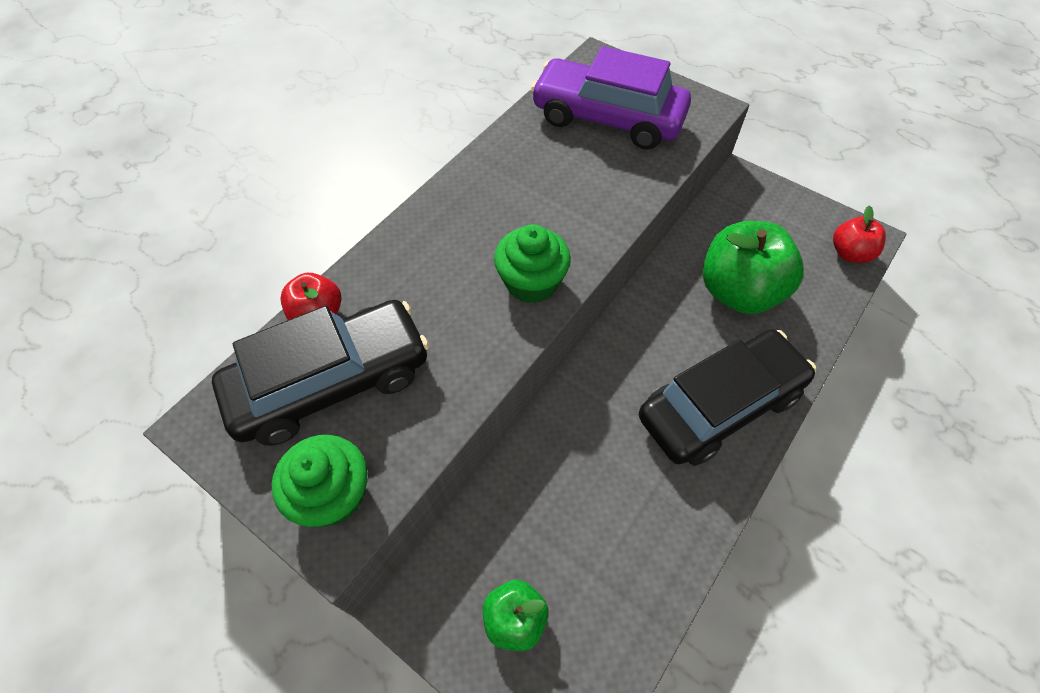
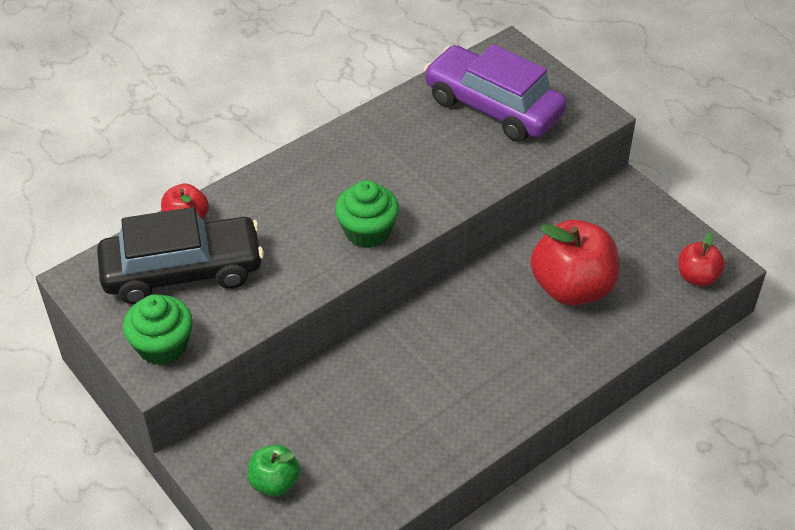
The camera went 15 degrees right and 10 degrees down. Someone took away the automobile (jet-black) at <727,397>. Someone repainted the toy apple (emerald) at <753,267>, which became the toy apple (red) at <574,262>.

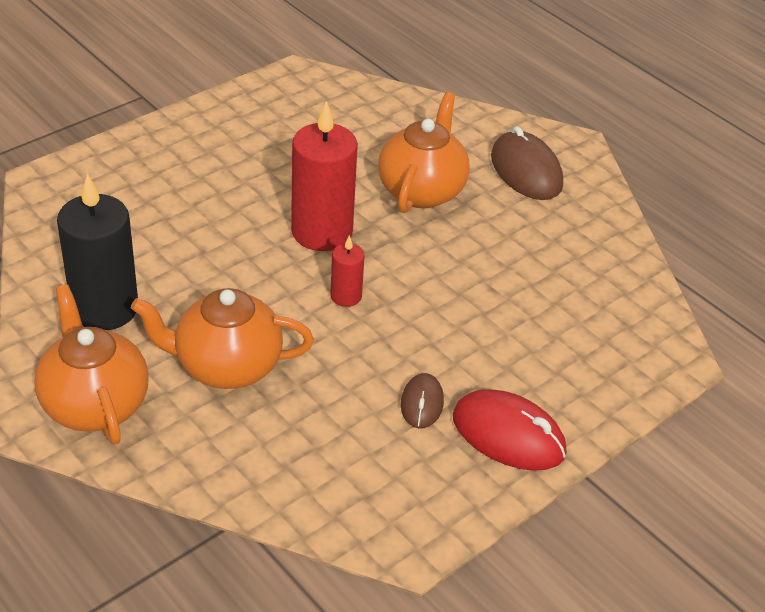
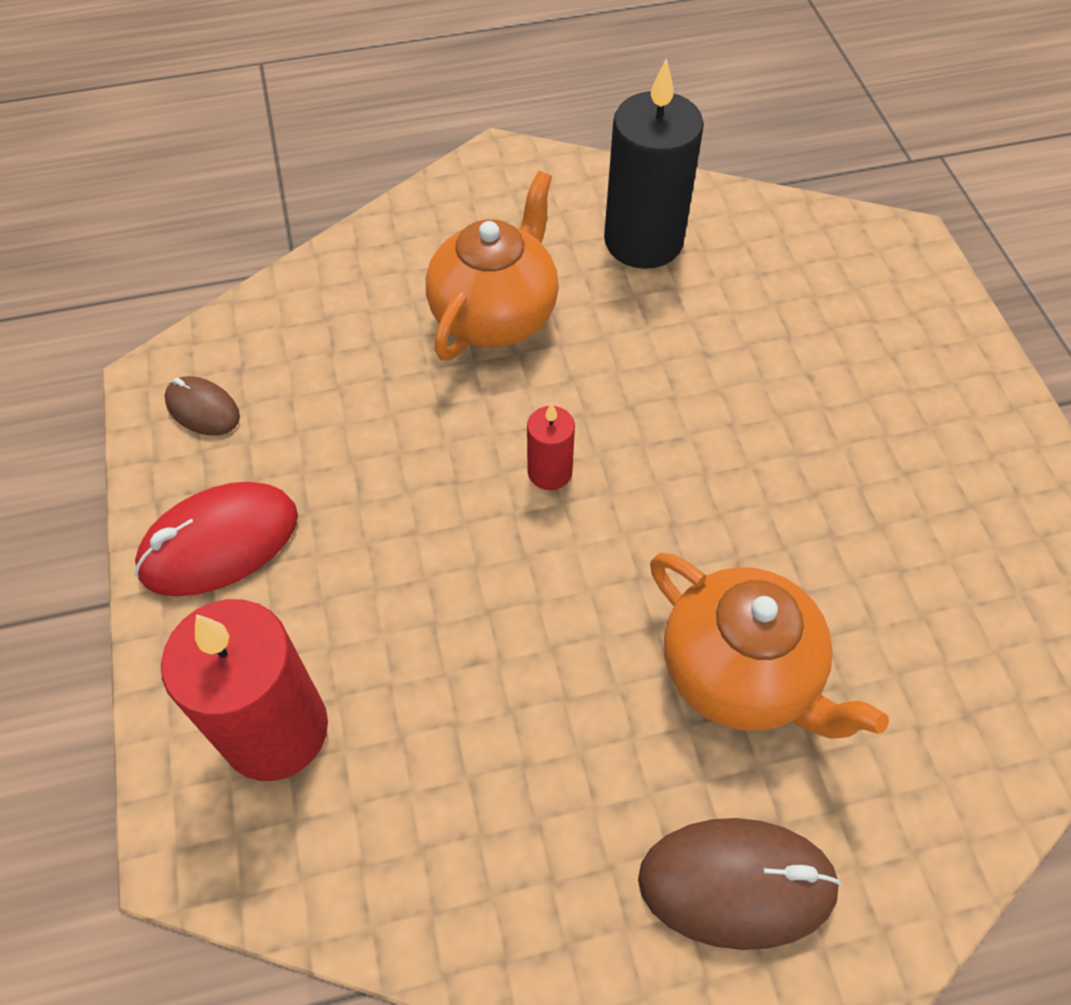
The camera went 120 degrees right and 15 degrees up. Someone took away the tea pot (orange) at <91,364>. Someone carried the wax candle (red) from <324,176> to <244,690>. Someone carried the computer mouse (russet) from <422,400> to <202,406>.

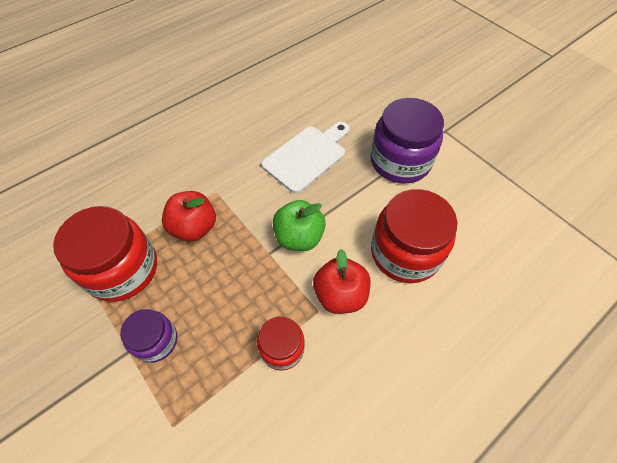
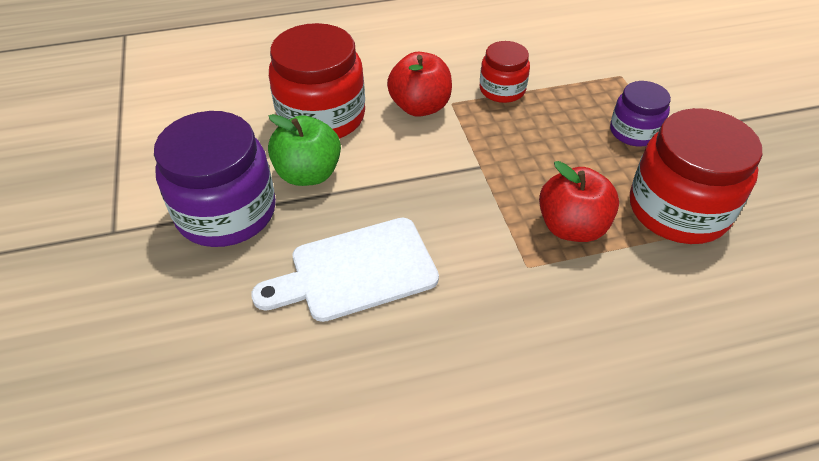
The camera went 155 degrees left and 10 degrees down. Someone carried the toy apple (emerald) from <299,225> to <304,150>.

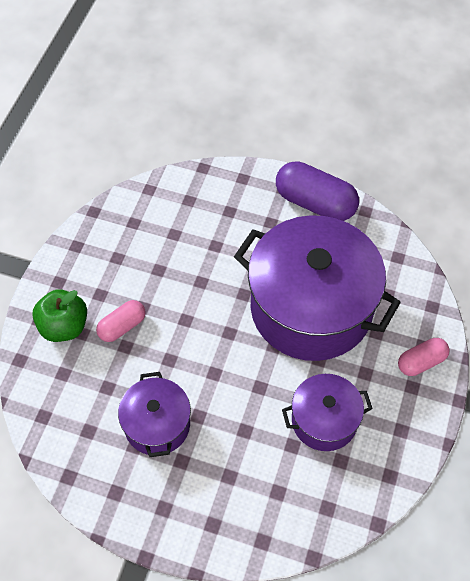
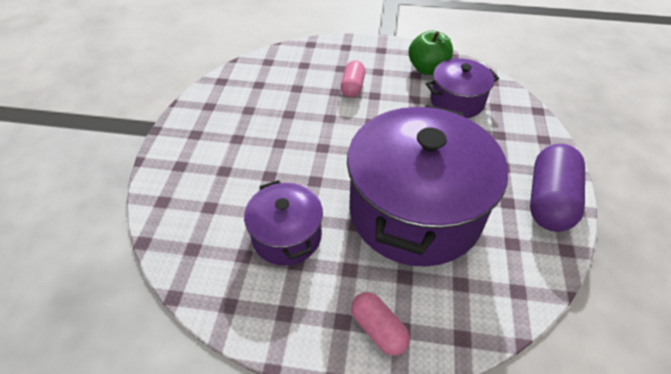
The camera went 80 degrees right and 10 degrees down. Someone carried the toy apple (emerald) from <59,315> to <431,52>. Someone carried the pot (royal purple) from <154,414> to <462,88>. Someone rotated the capsule (rose-pink) at <121,321> by 60 degrees clockwise.

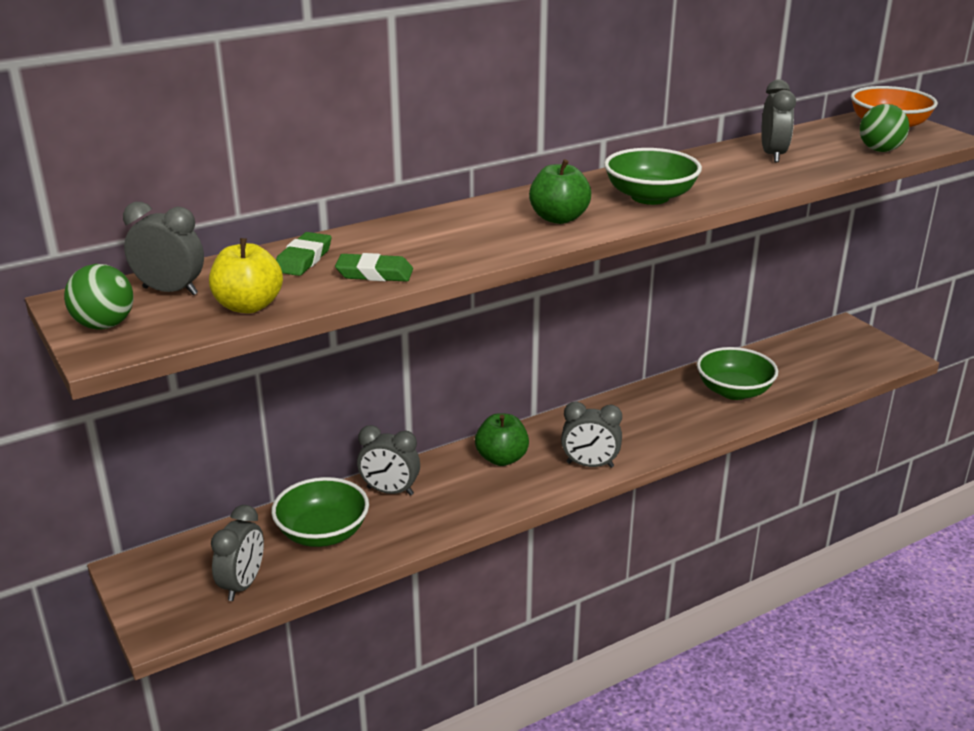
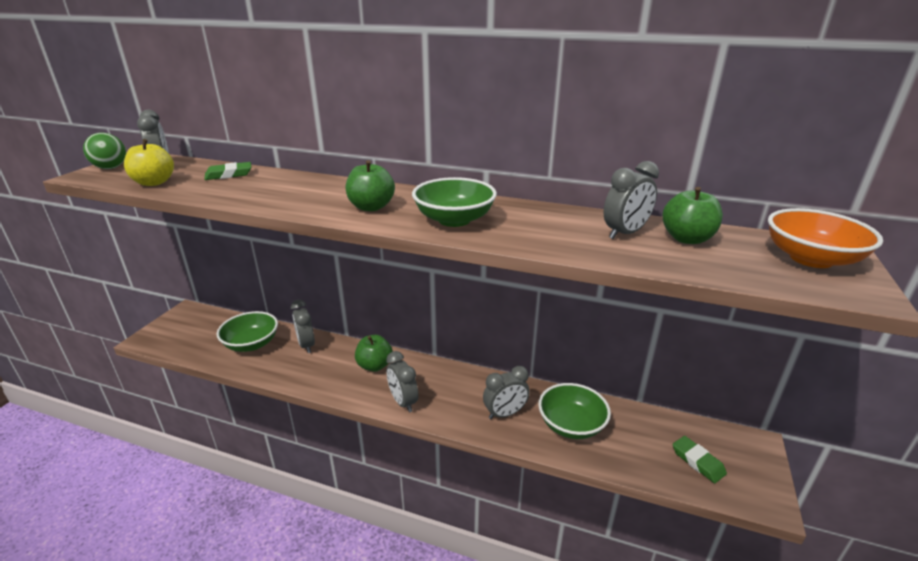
The camera went 50 degrees right and 0 degrees up. Someone took away the ball (emerald) at <884,128>. Someone put down the toy apple (emerald) at <693,215>. Someone carried the bedside clock (grey) from <237,553> to <506,392>. Someone carried the pencil eraser (emerald) from <374,267> to <700,459>.

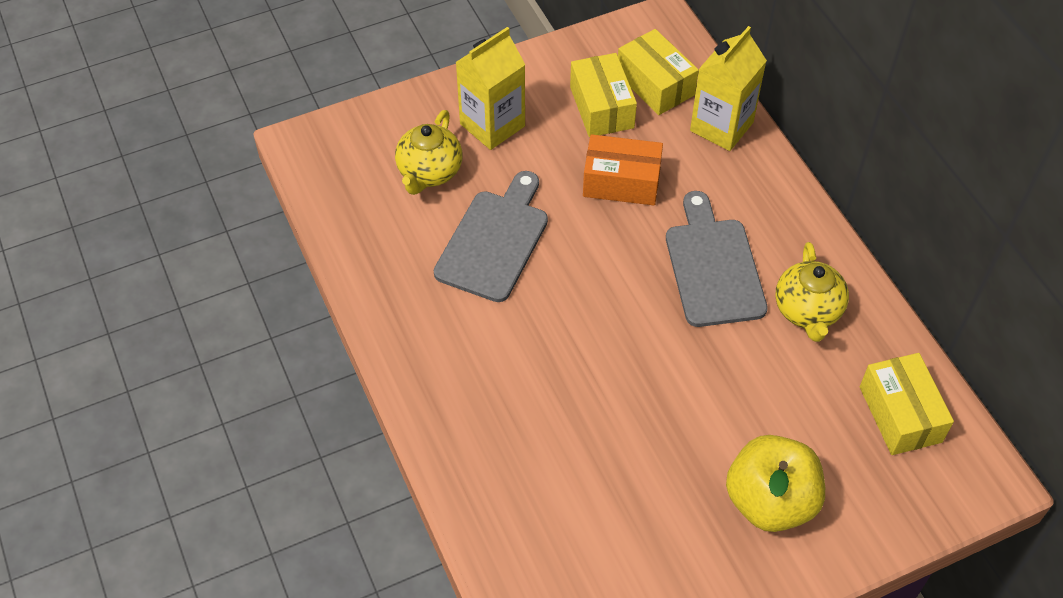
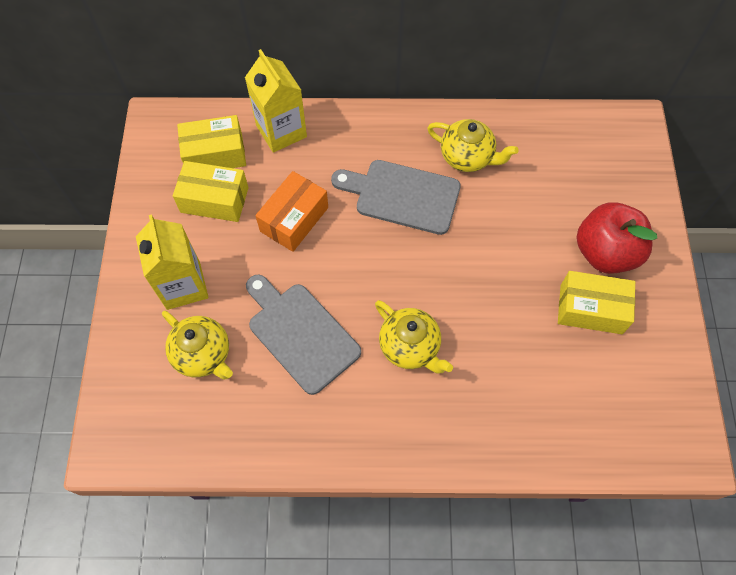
The camera went 65 degrees left and 10 degrees up. Someone put down the tea pot (golden) at <414,336>. Someone carried the parcel (golden) from <907,404> to <596,302>. Someone repainted the toy apple (golden) at <775,483>, which became the toy apple (red) at <617,238>.

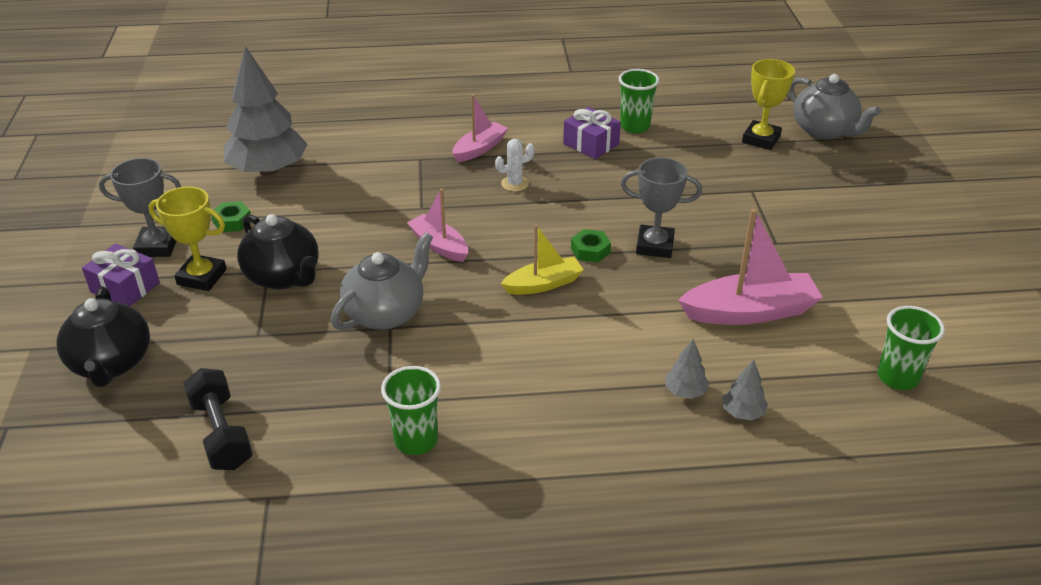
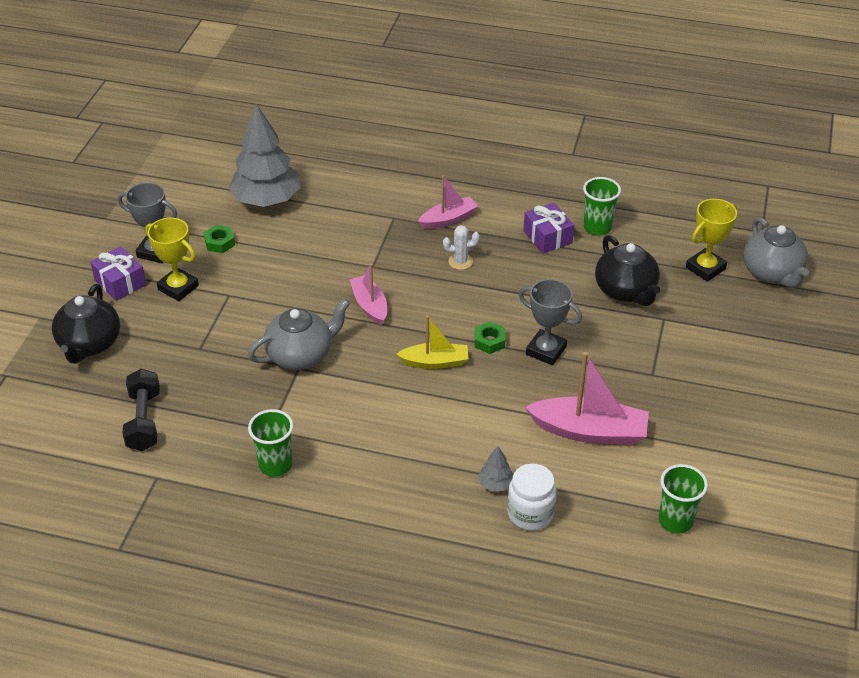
The camera went 20 degrees right and 5 degrees up. Someone carried the tea pot (jet-black) from <278,251> to <627,270>. Someone swapped the fir tree (grey) at <745,390> for the jar (white) at <532,497>.

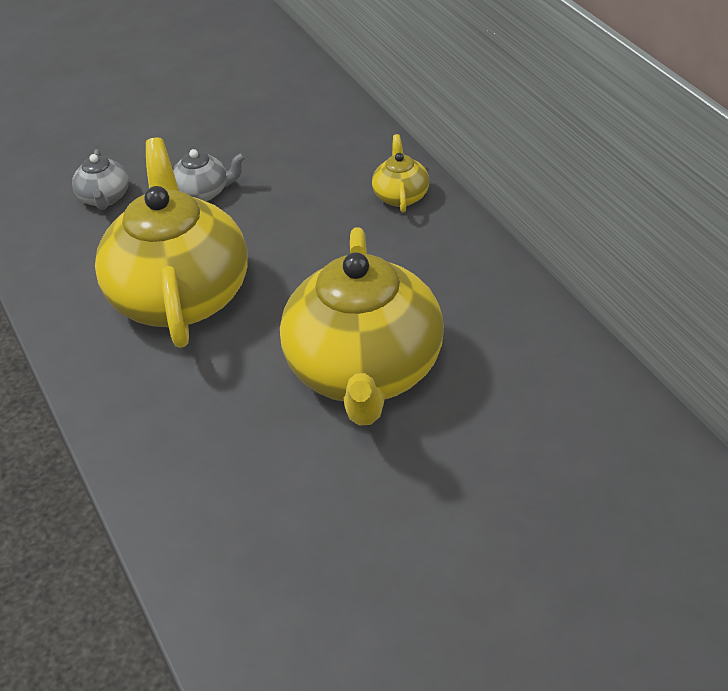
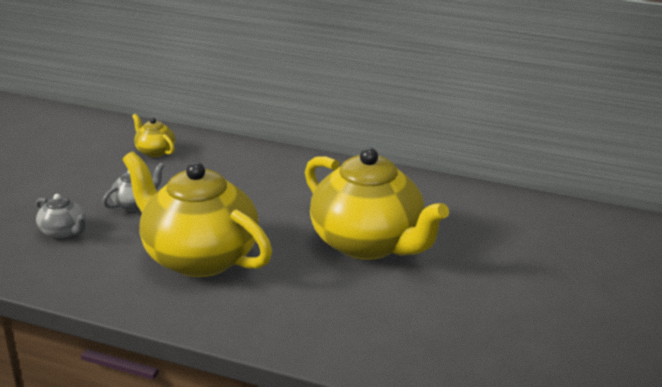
The camera went 45 degrees left and 15 degrees down. Someone carried the tea pot (golden) from <400,173> to <153,135>.

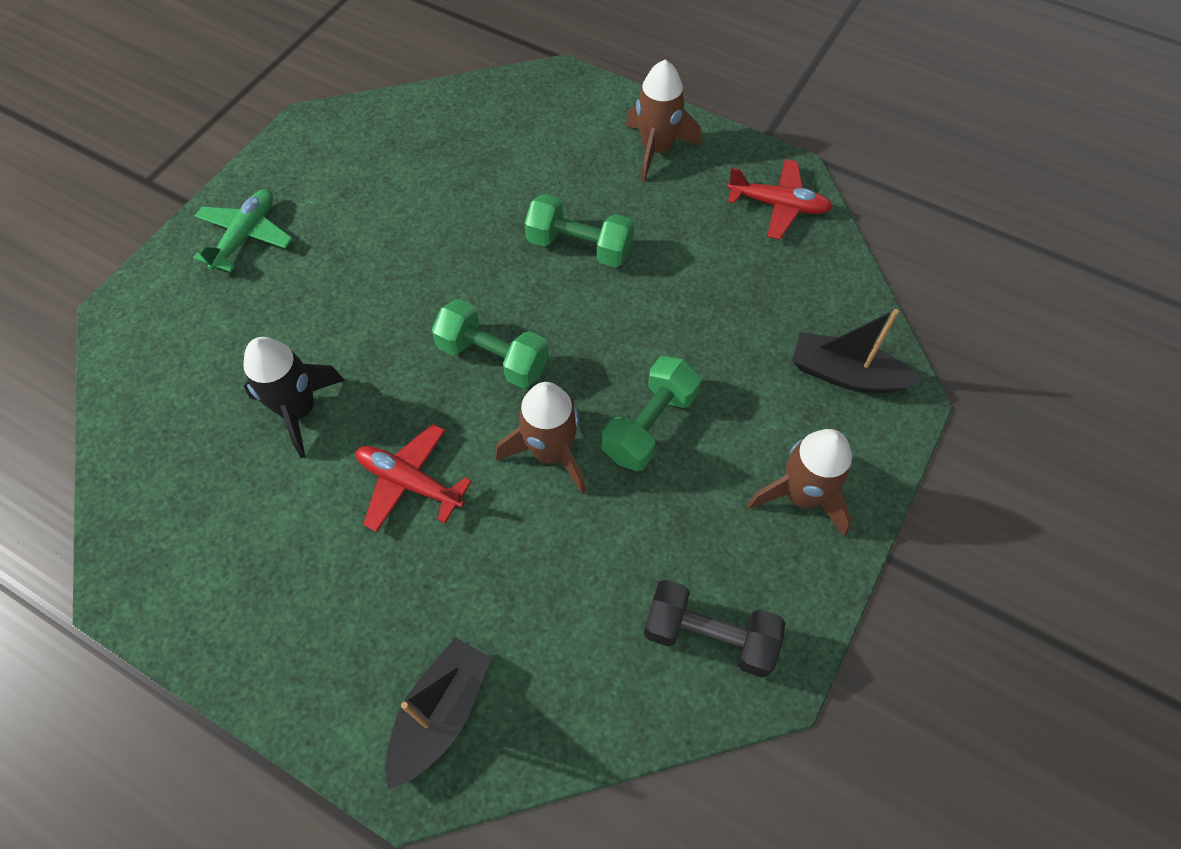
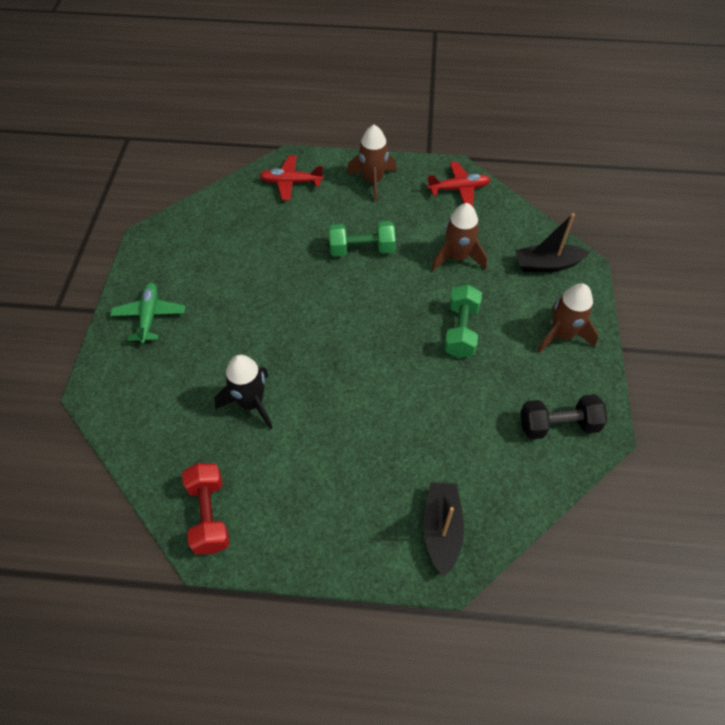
The camera went 25 degrees left and 5 degrees down. Someone took away the free weight (emerald) at <490,343>. Someone put down the free weight (red) at <206,509>. Someone carried the aeroplane (red) from <414,478> to <291,178>. Someone carried the rocket (russet) from <541,438> to <459,237>.

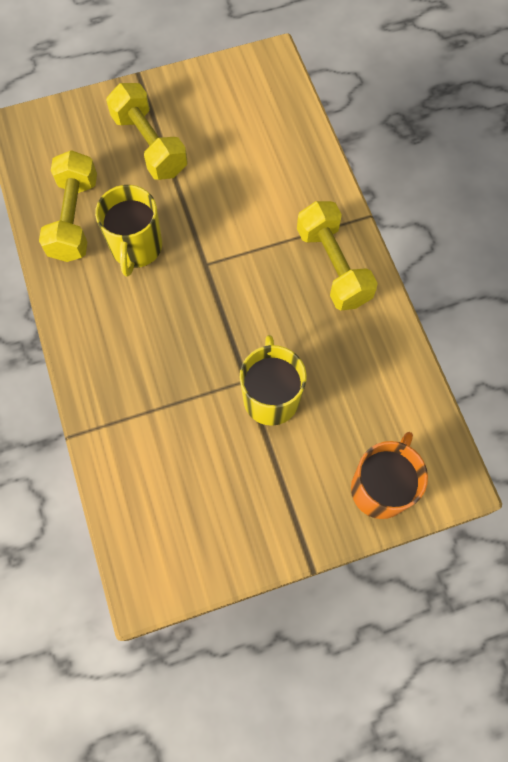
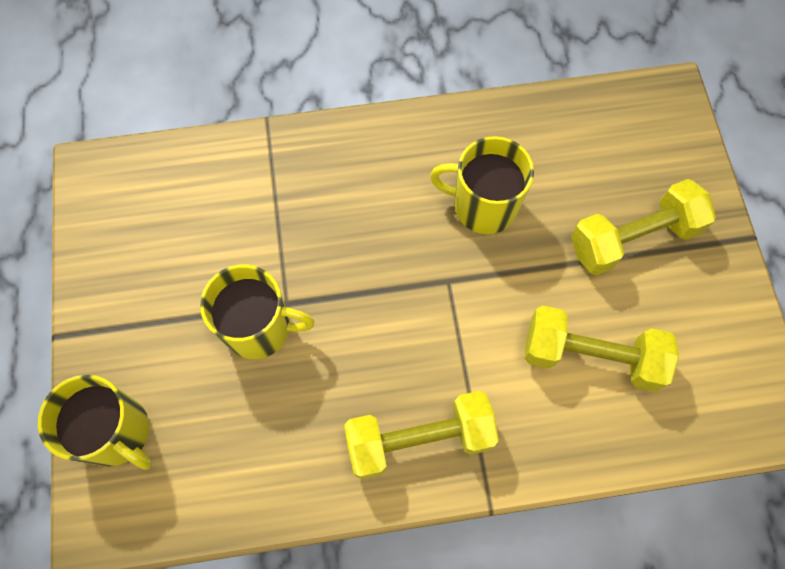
The camera went 100 degrees right and 0 degrees up. Someone carried the free weight (golden) from <68,206> to <602,349>. Someone repainted the coffee mug (orange) at <389,475>, which became the coffee mug (golden) at <95,422>.

